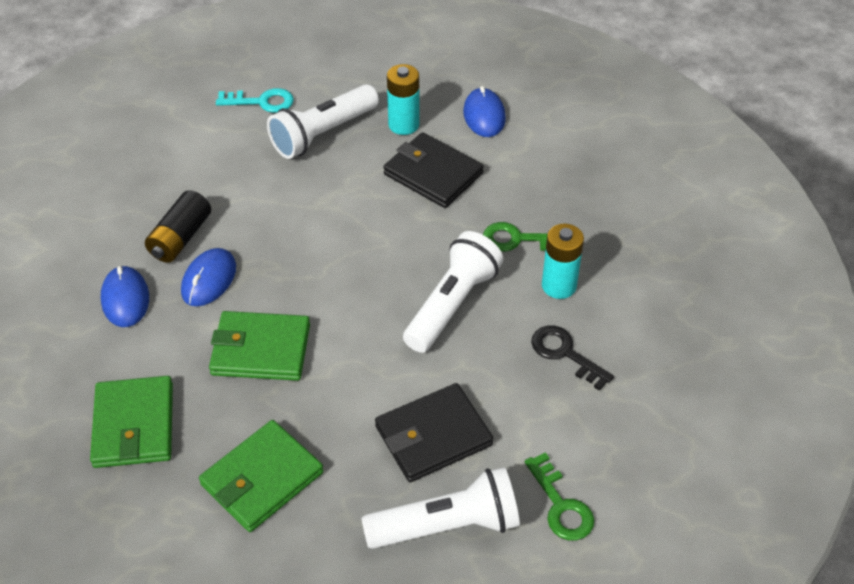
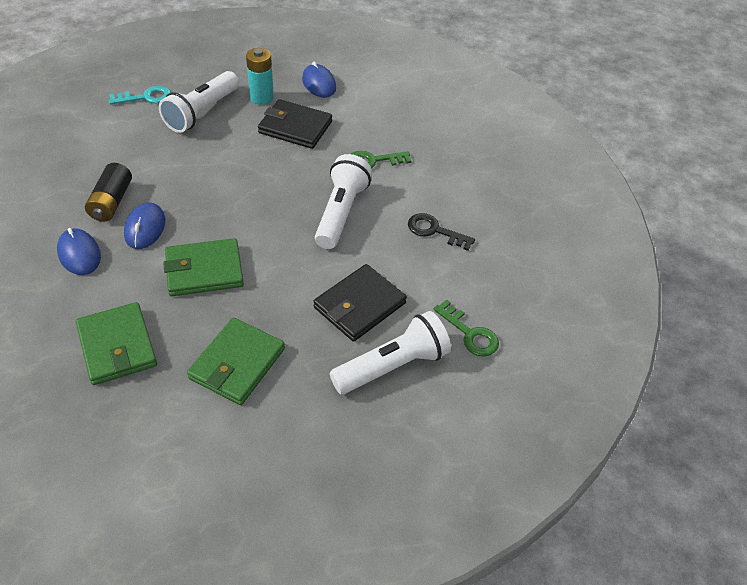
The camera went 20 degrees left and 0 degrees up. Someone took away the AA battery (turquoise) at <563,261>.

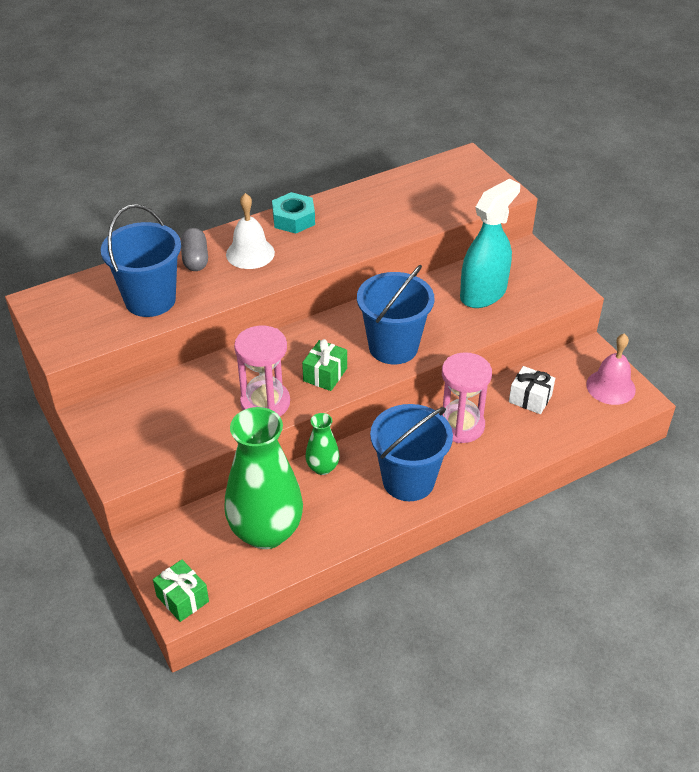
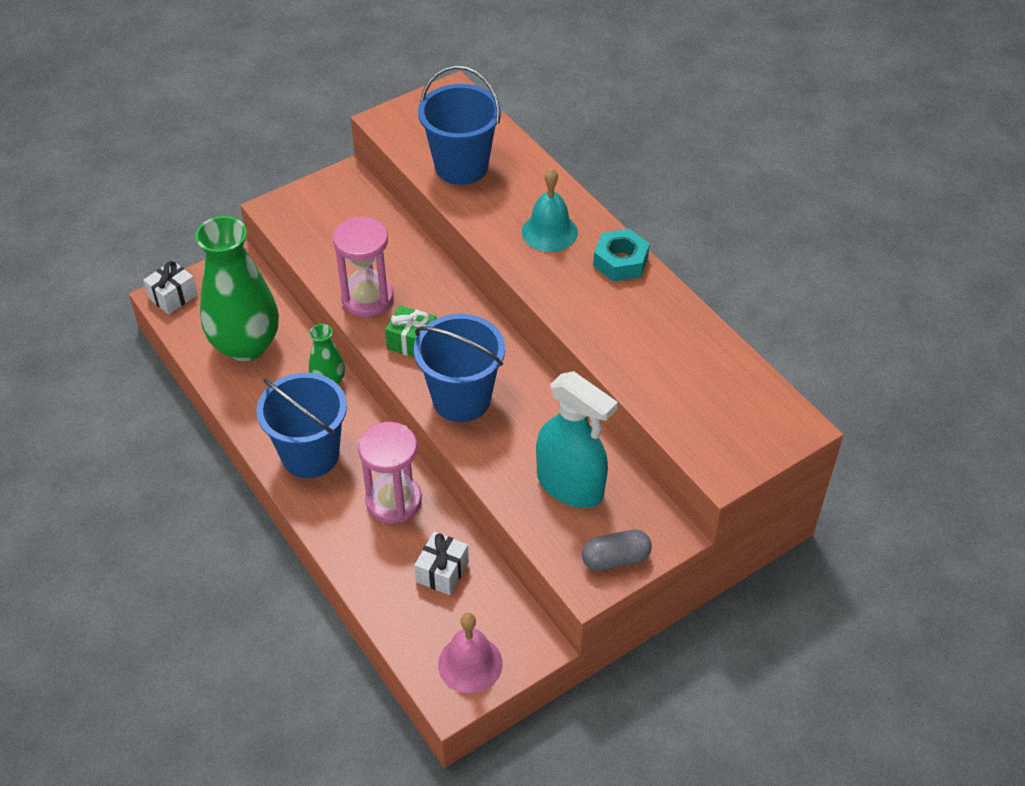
The camera went 85 degrees right and 5 degrees up. Someone carried the capsule (grey) from <194,249> to <617,550>. Someone repainted the gift (emerald) at <181,591>, which became the gift (white) at <170,287>. Someone repainted the school bell (white) at <250,231>, which became the school bell (turquoise) at <550,210>.

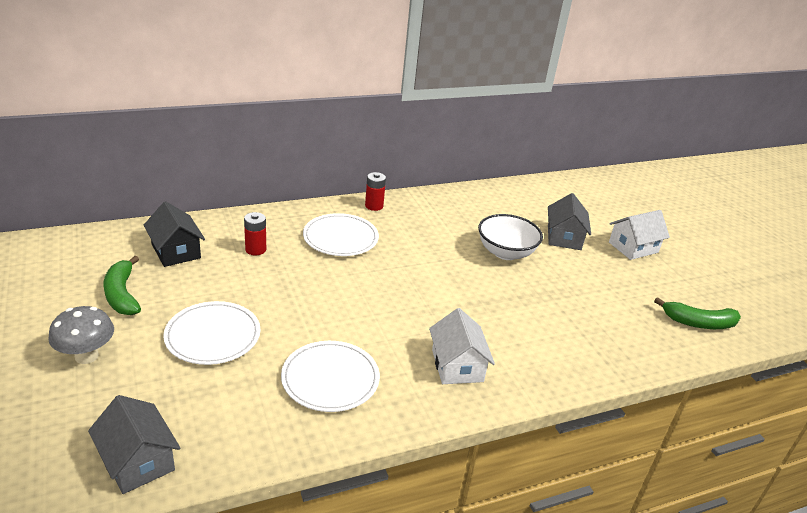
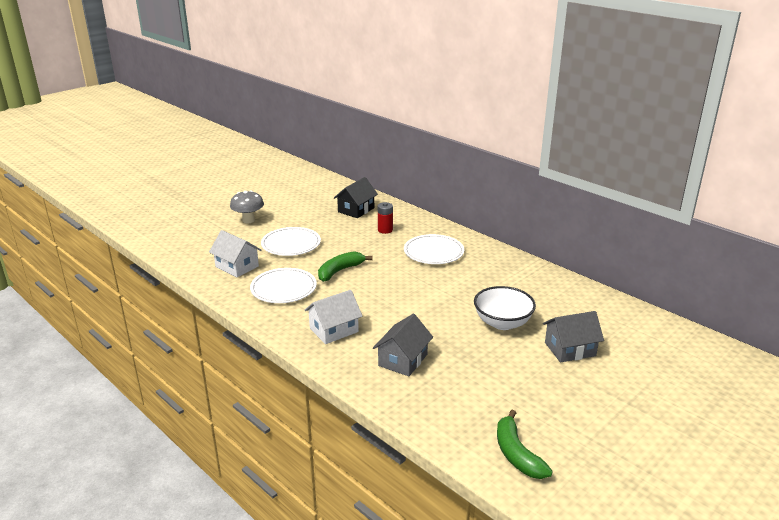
The camera went 70 degrees right and 5 degrees down. Someone took away the AA battery (red) at <375,191>. Someone carried the house (grey) from <134,444> to <403,345>. Someone carried the banana (emerald) from <122,285> to <345,266>. Someone carried the house (white) from <639,235> to <235,253>.

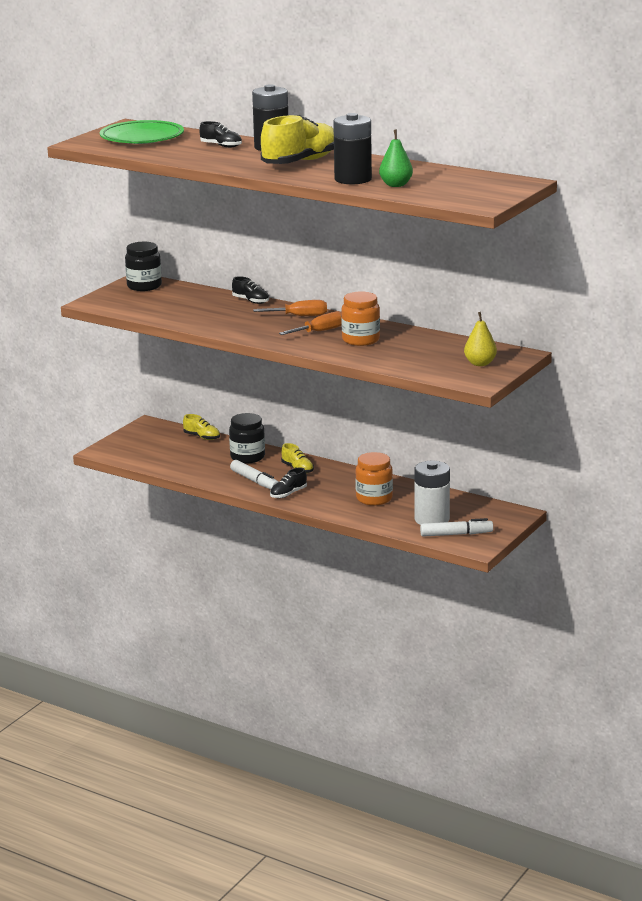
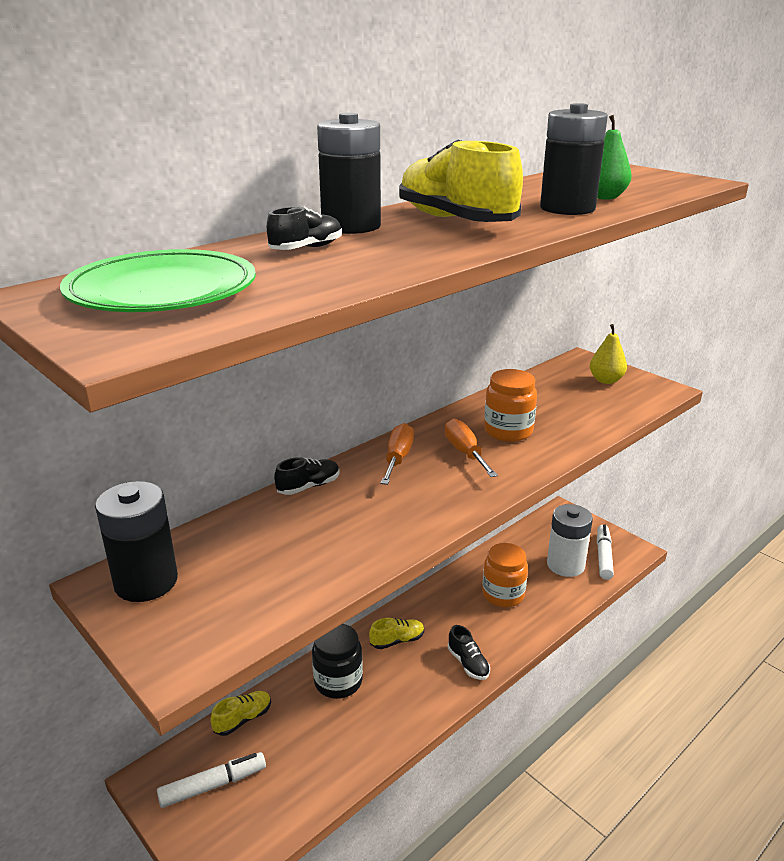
The camera went 75 degrees left and 5 degrees up. Someone carried the marker pen (white) from <254,474> to <211,780>. Someone swapped the jar (jet-black) at <143,266> for the AA battery (jet-black) at <136,541>.

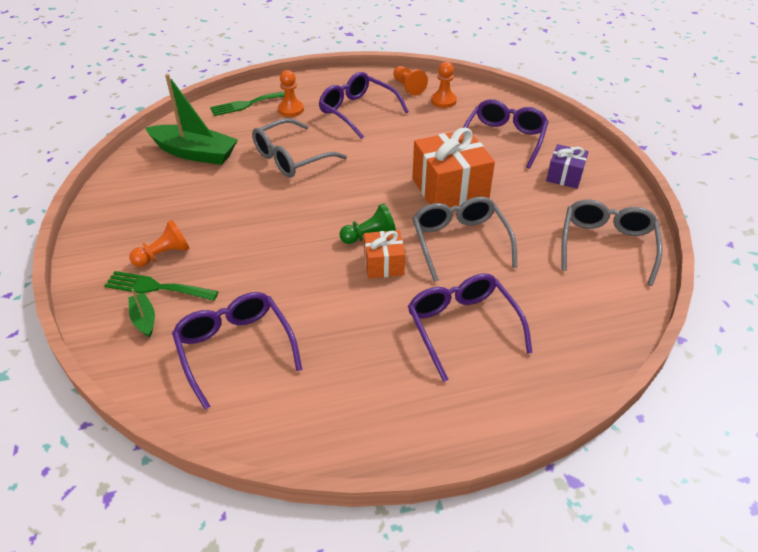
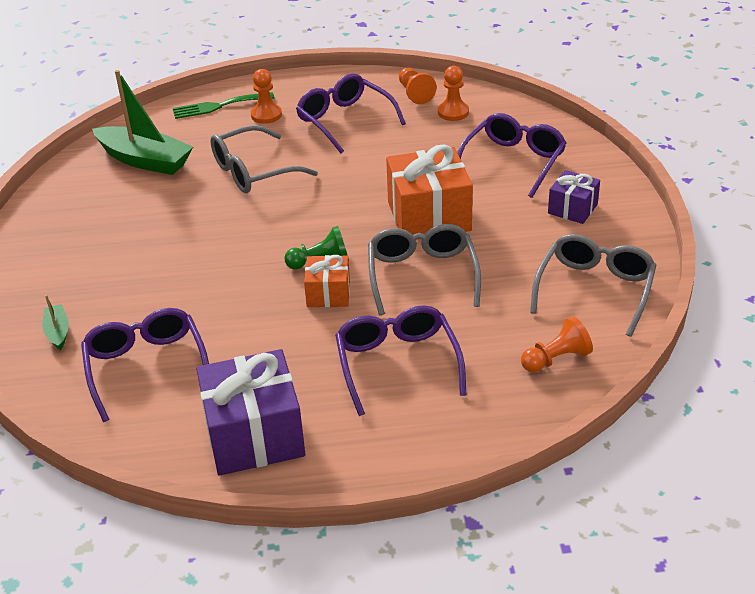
The camera went 10 degrees right and 5 degrees down. Someone took away the dinner fork (emerald) at <161,286>. Someone put down the gift (royal purple) at <250,412>. Someone carried the pawn (orange) from <159,243> to <557,344>.

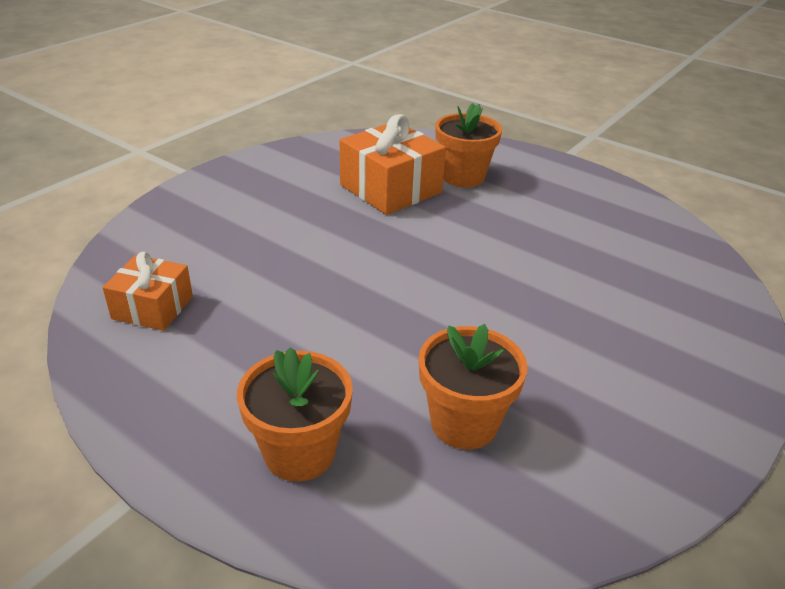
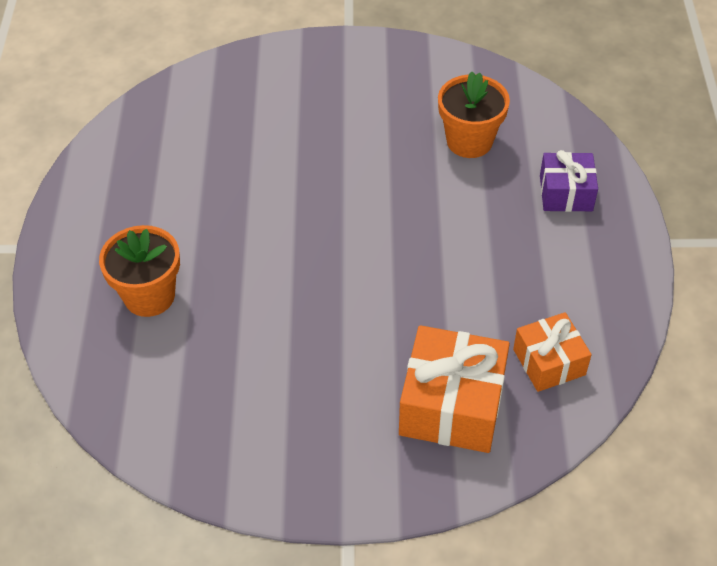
The camera went 125 degrees left and 15 degrees up. Someone carried the gift (orange) from <393,164> to <454,389>. Someone swapped the potted plant (orange) at <295,414> for the gift (royal purple) at <569,181>.

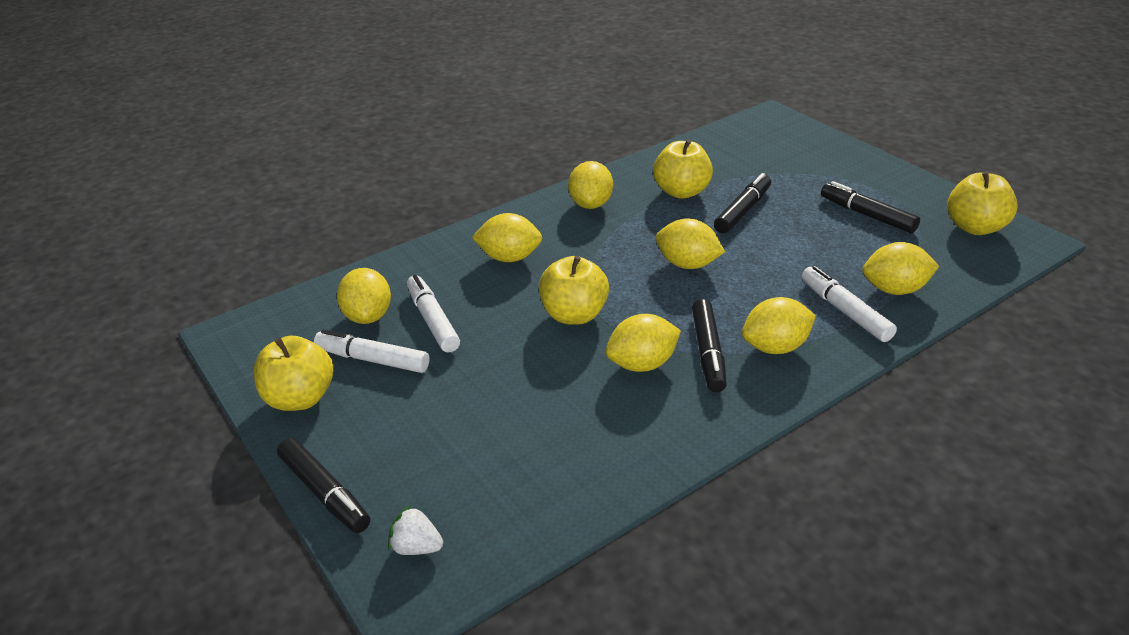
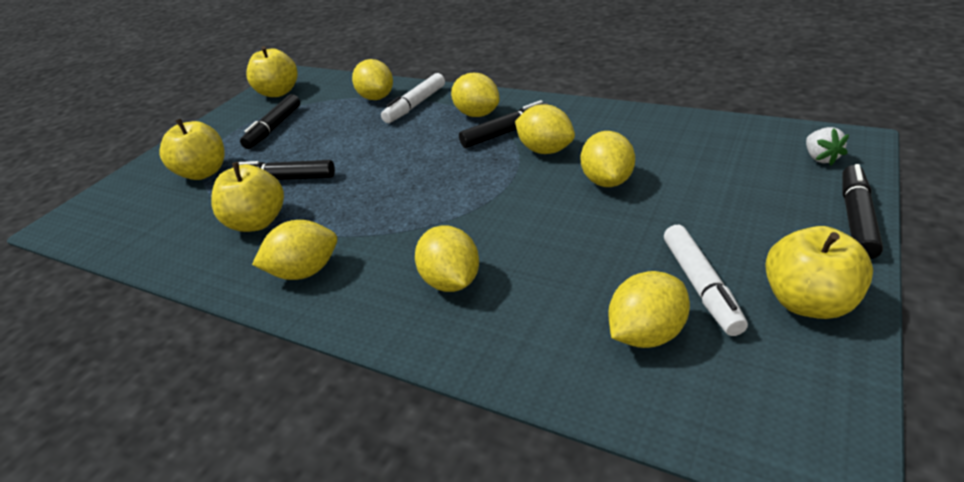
The camera went 115 degrees left and 0 degrees up. Someone took away the marker pen (white) at <433,314>. Someone carried the toy apple (golden) from <573,290> to <192,149>. Someone carried the toy lemon (golden) from <690,243> to <608,159>.

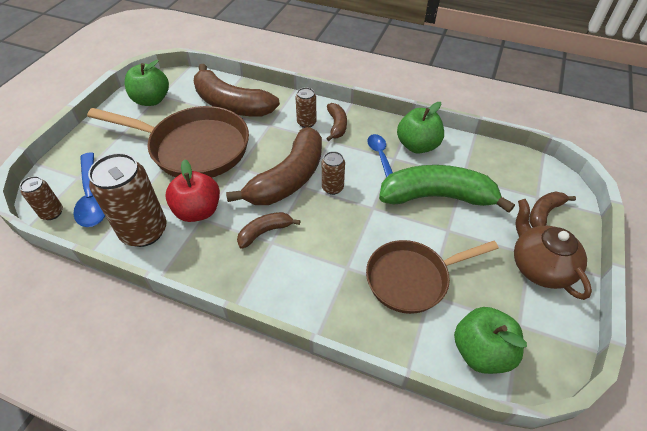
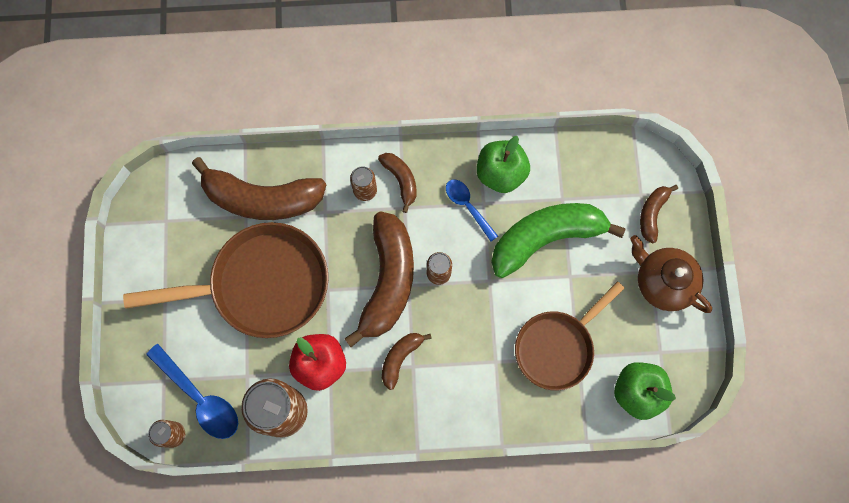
The camera went 25 degrees left and 25 degrees up. Someone took away the toy apple (emerald) at <147,83>.

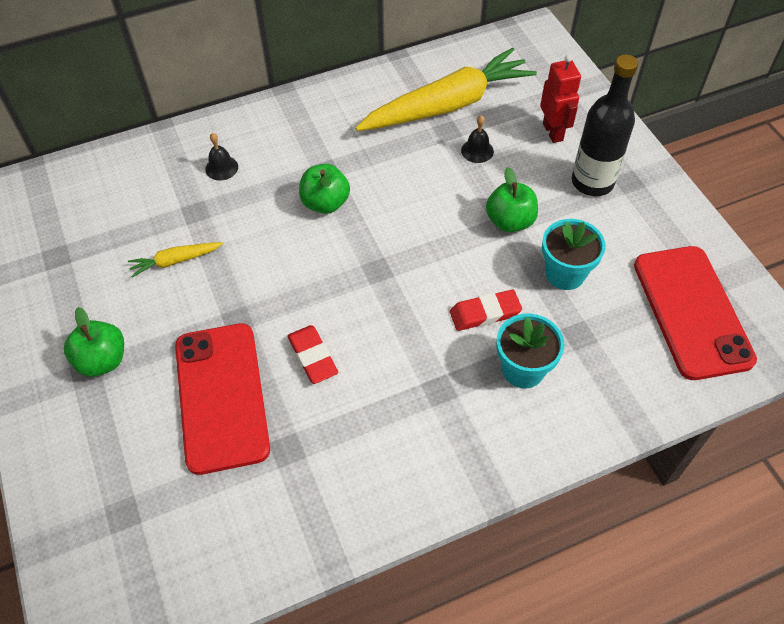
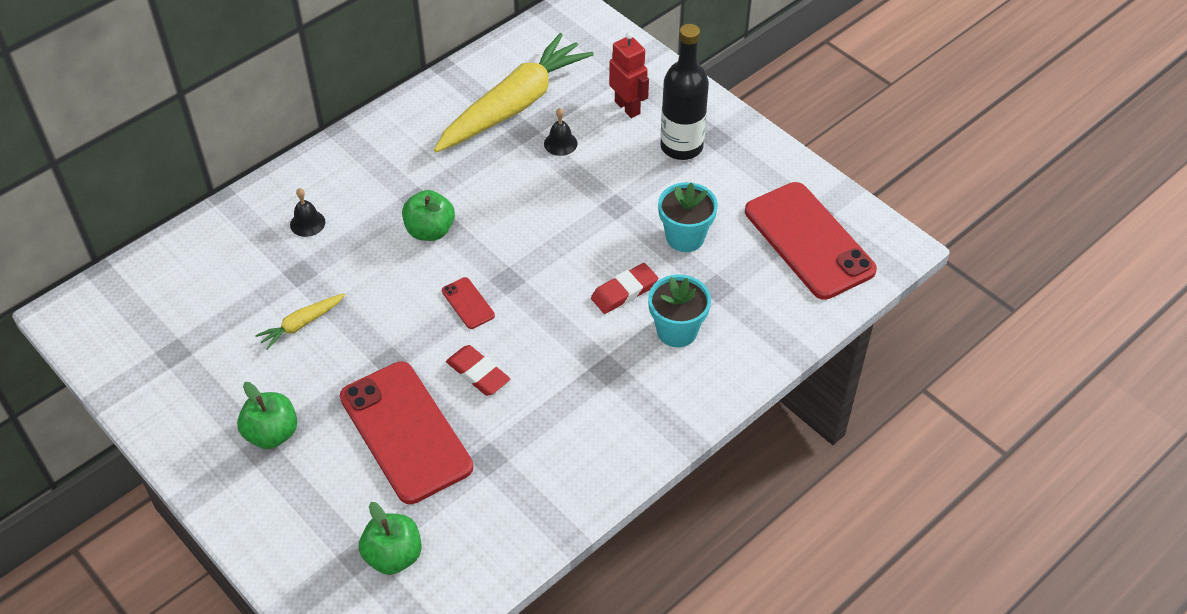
The camera went 20 degrees left and 5 degrees down. Someone put down the smartphone (red) at <468,303>. Someone carried the toy apple (emerald) from <512,199> to <390,538>.

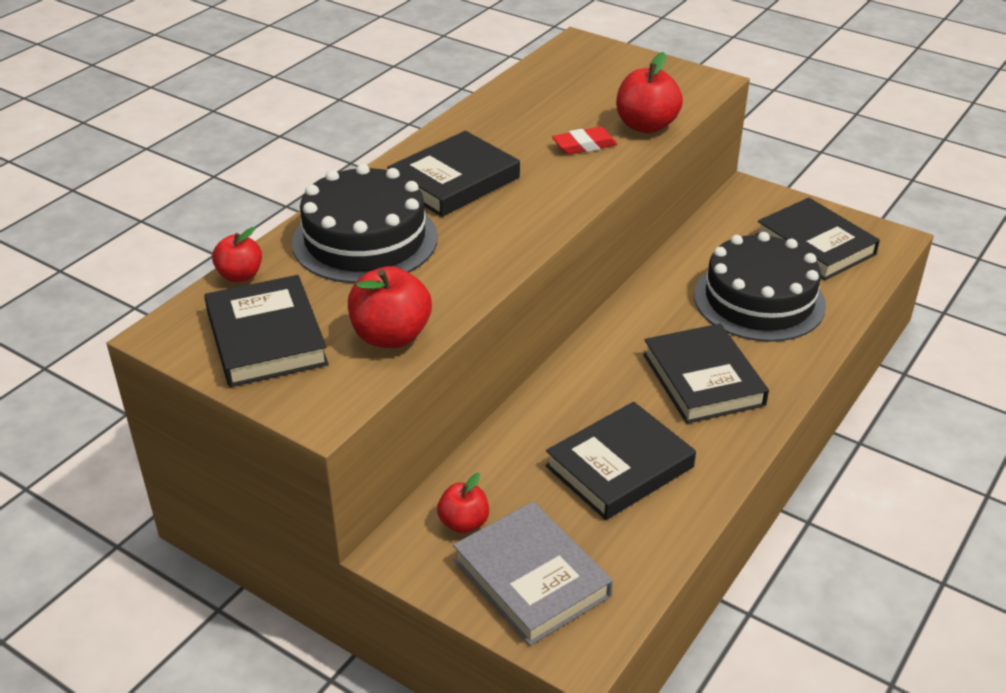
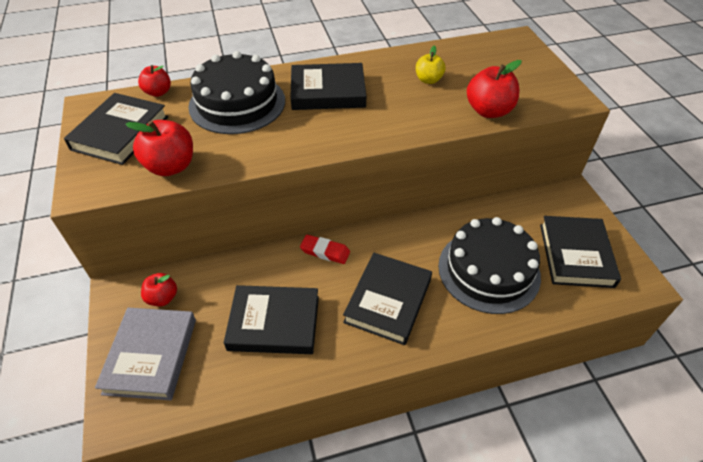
The camera went 40 degrees right and 10 degrees up. Someone put down the toy apple (golden) at <430,65>. Someone carried the pencil eraser (red) from <585,141> to <325,249>.

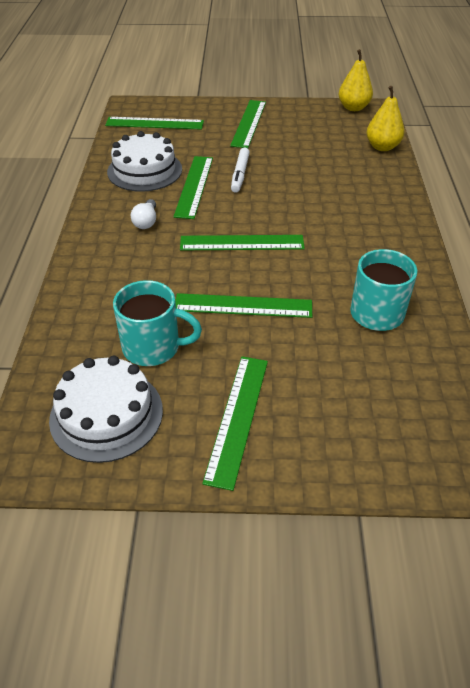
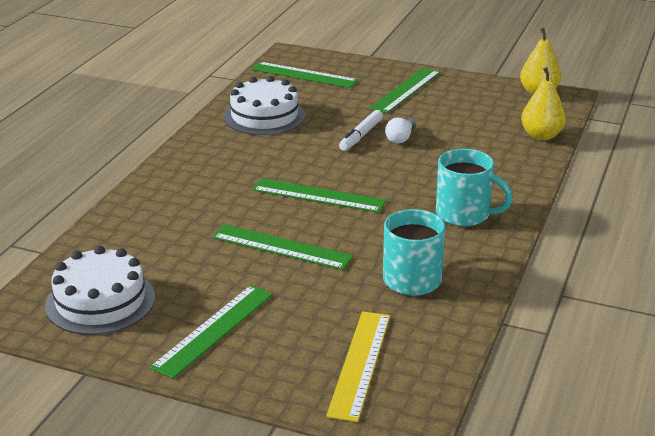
The camera went 20 degrees right and 15 degrees down. Someone took away the measuring stick (emerald) at <193,187>. Someone put down the measuring stick (golden) at <358,366>. Someone carried the coffee mug (turquoise) from <157,323> to <474,188>. Someone carried the light bulb (white) from <143,214> to <400,131>.

